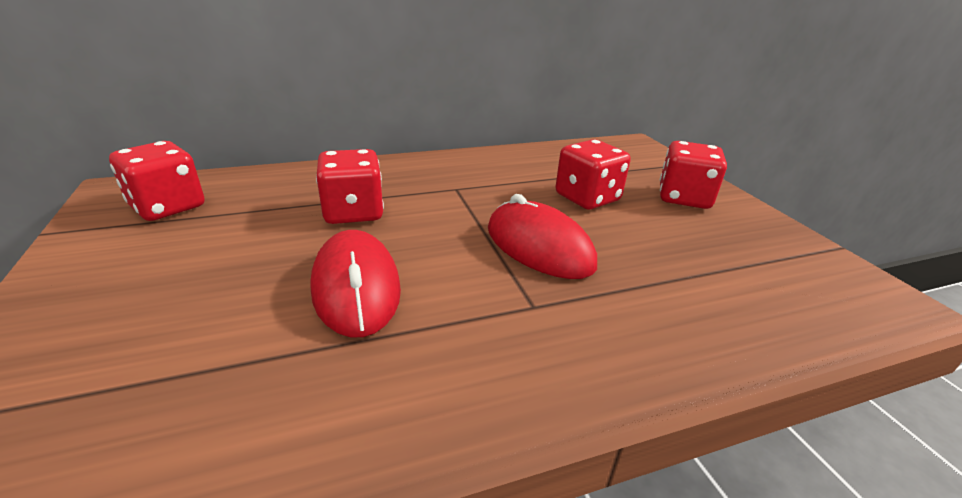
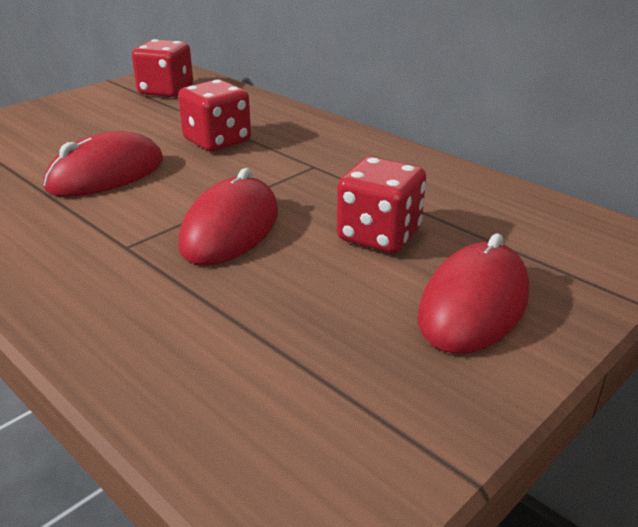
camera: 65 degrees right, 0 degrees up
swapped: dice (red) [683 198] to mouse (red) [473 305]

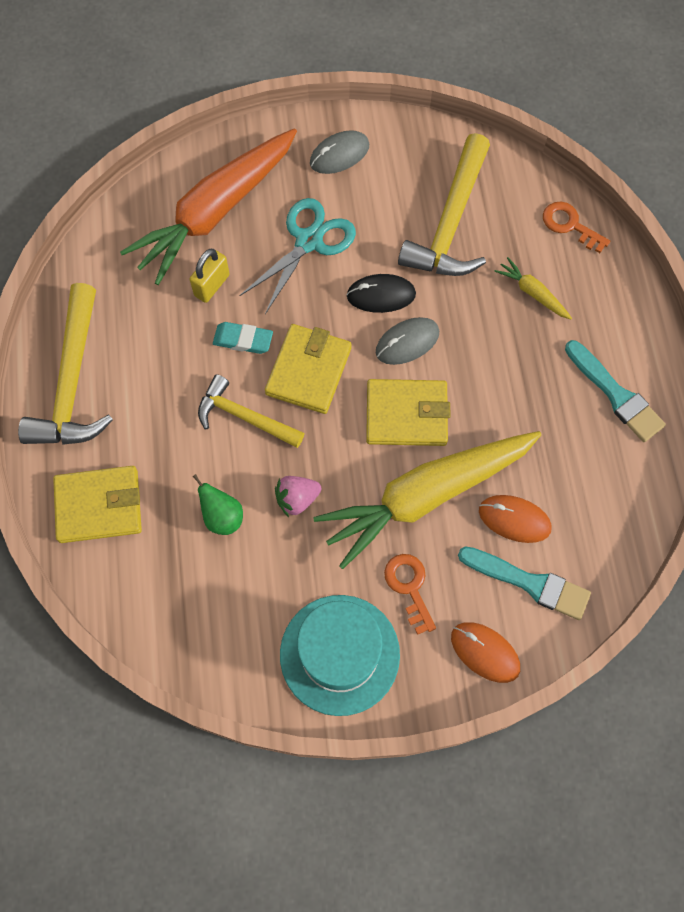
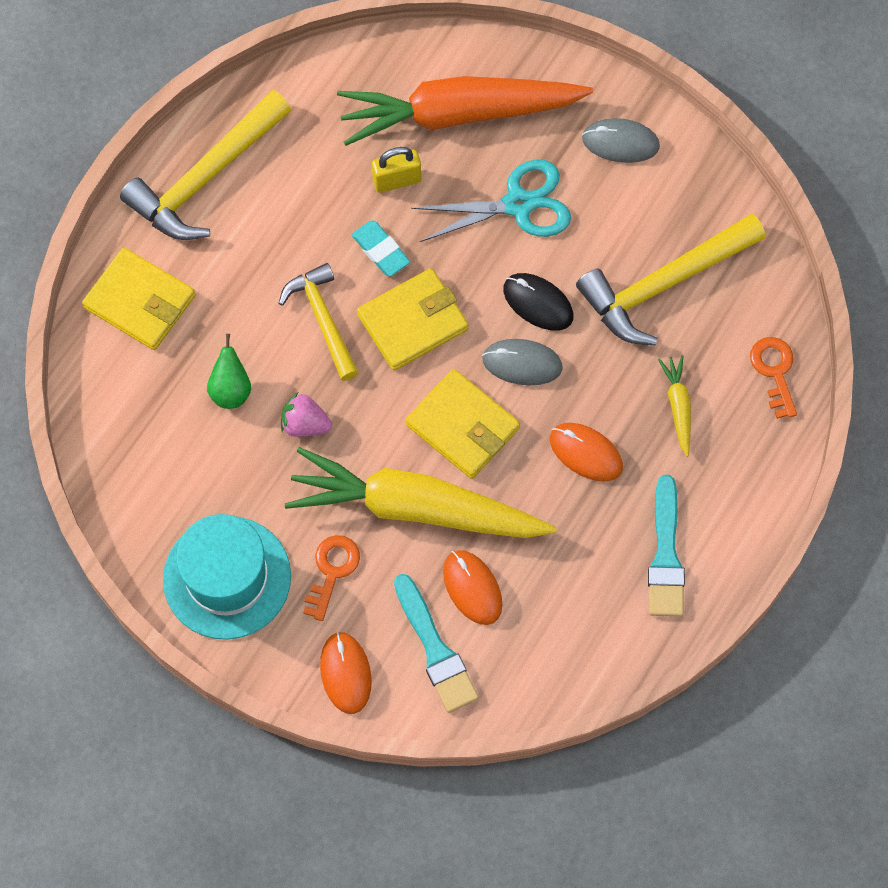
camera: 40 degrees right, 0 degrees up
new: mouse (orange) [586 453]

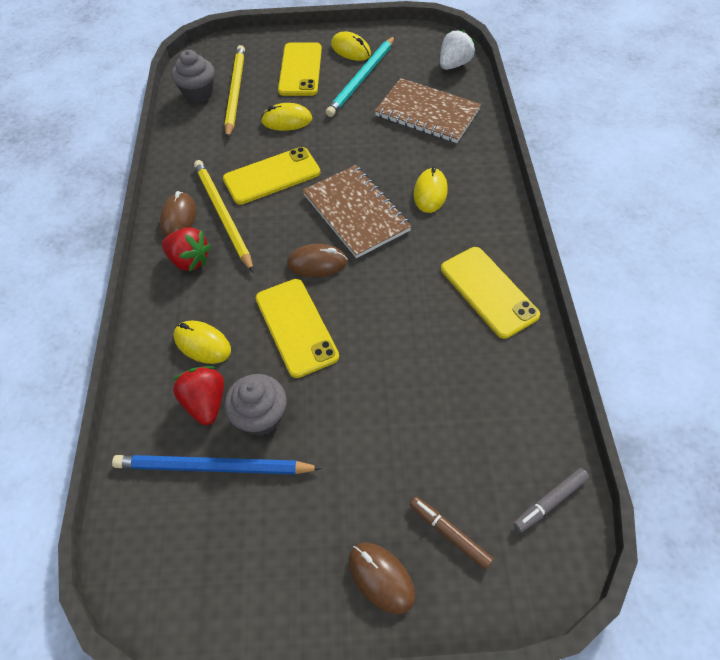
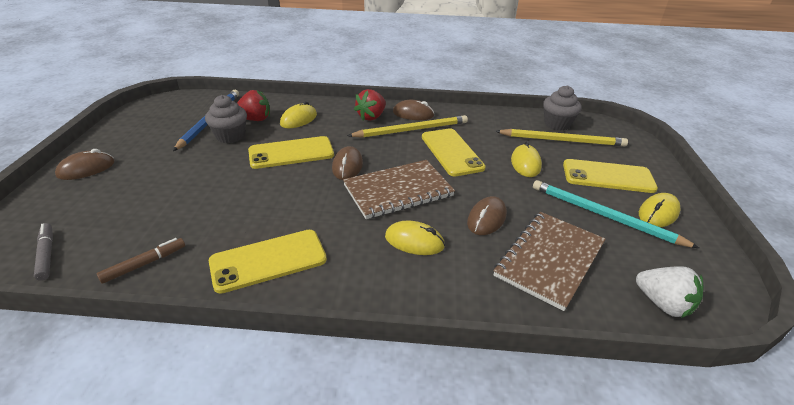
camera: 95 degrees right, 20 degrees down
new: mouse (brown) [486 219]
shifted: marker (brown) [449 534] to [144 264]

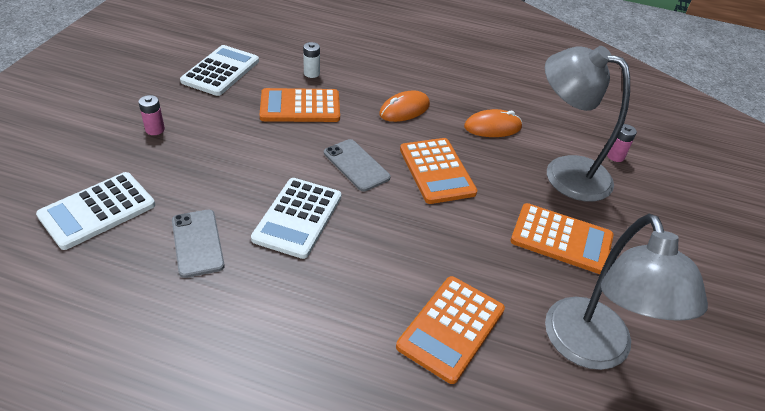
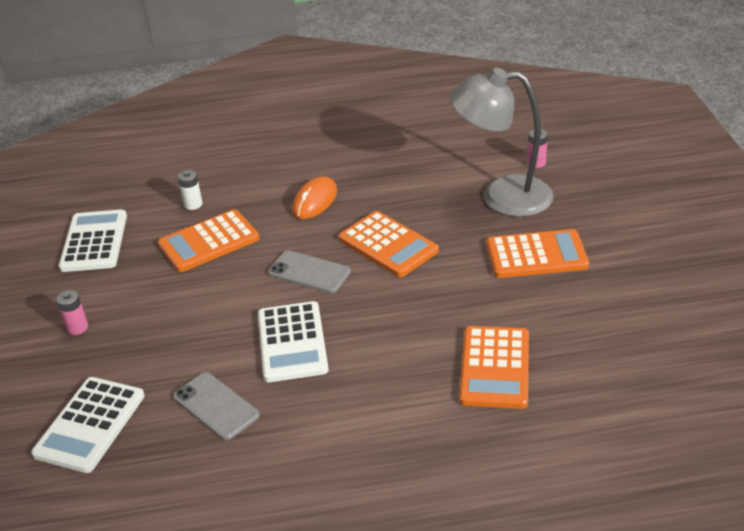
camera: 20 degrees left, 5 degrees down
gone: mouse (orange) [492 127]; lamp (grey) [593 350]

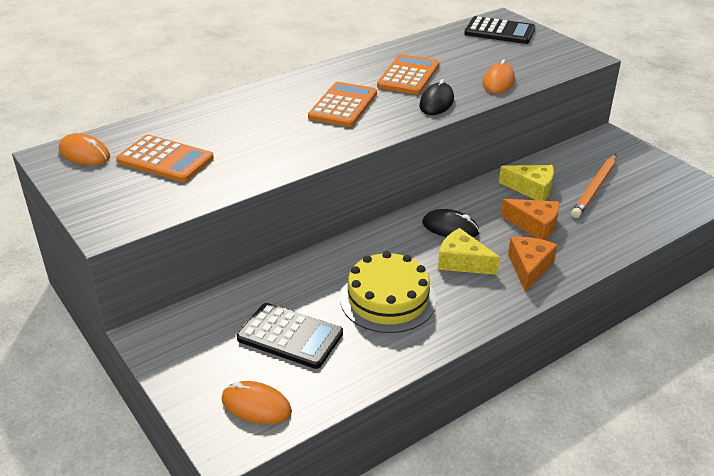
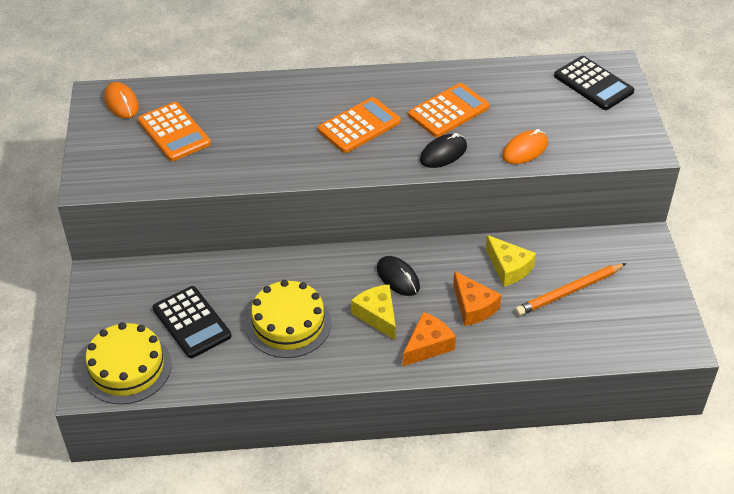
camera: 30 degrees right, 10 degrees up
swapped: mouse (orange) [256 406] to cake (yellow) [127 367]

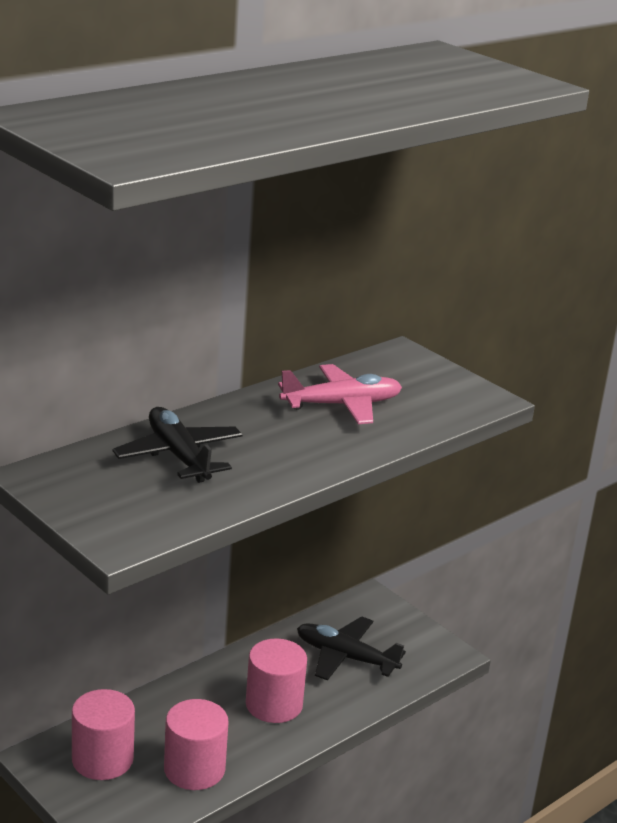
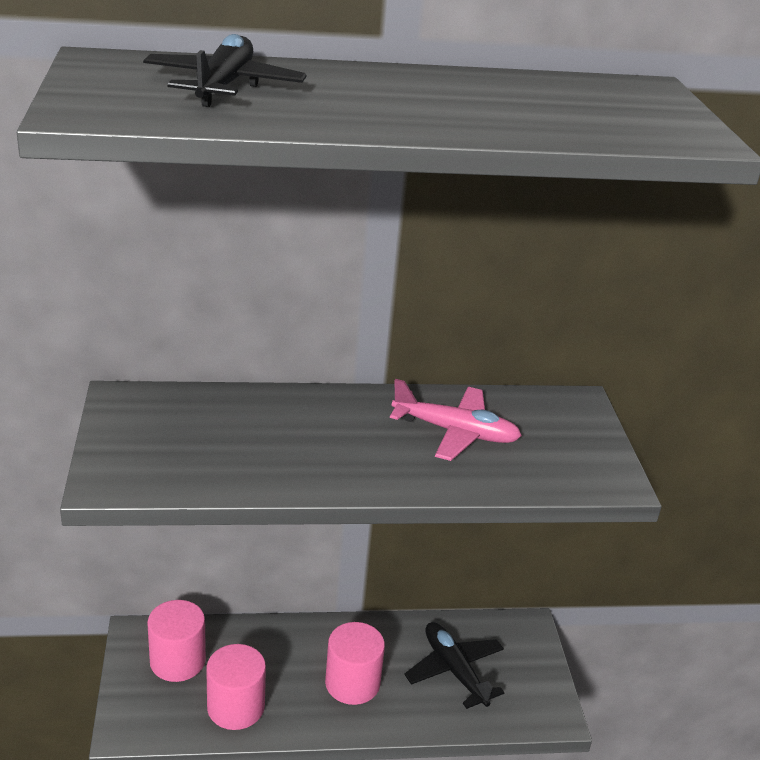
camera: 35 degrees right, 5 degrees up
shifted: plane (black) [178 456] to [224 86]

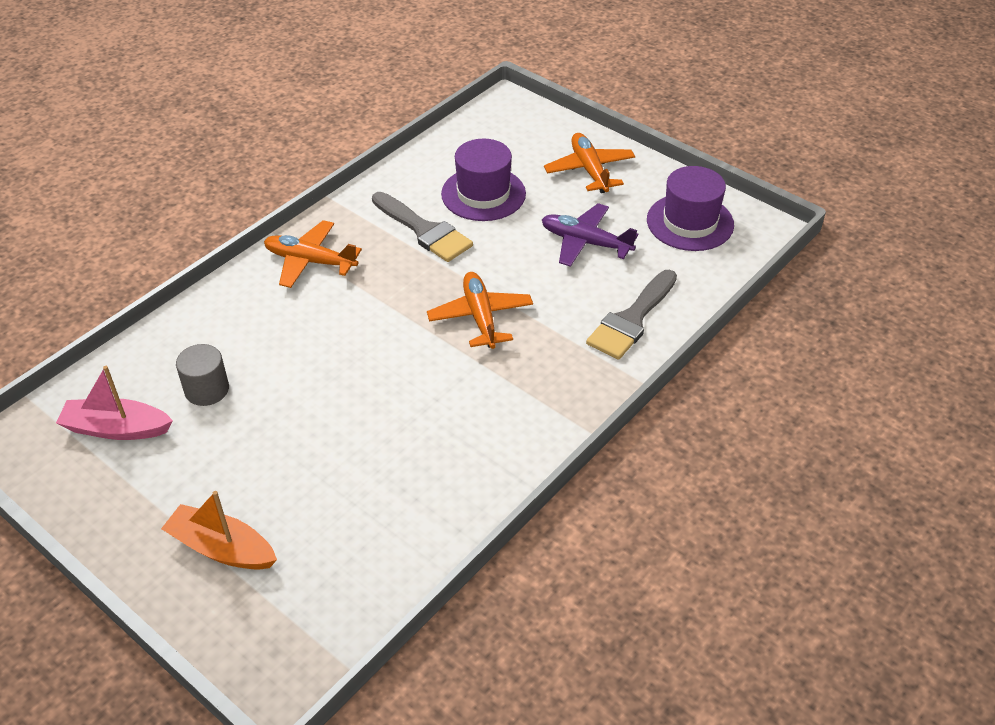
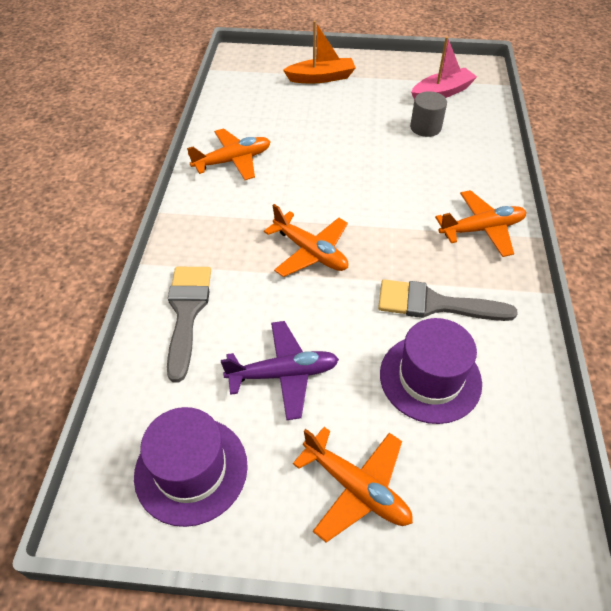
camera: 145 degrees right, 5 degrees up
new: plane (orange) [233 161]

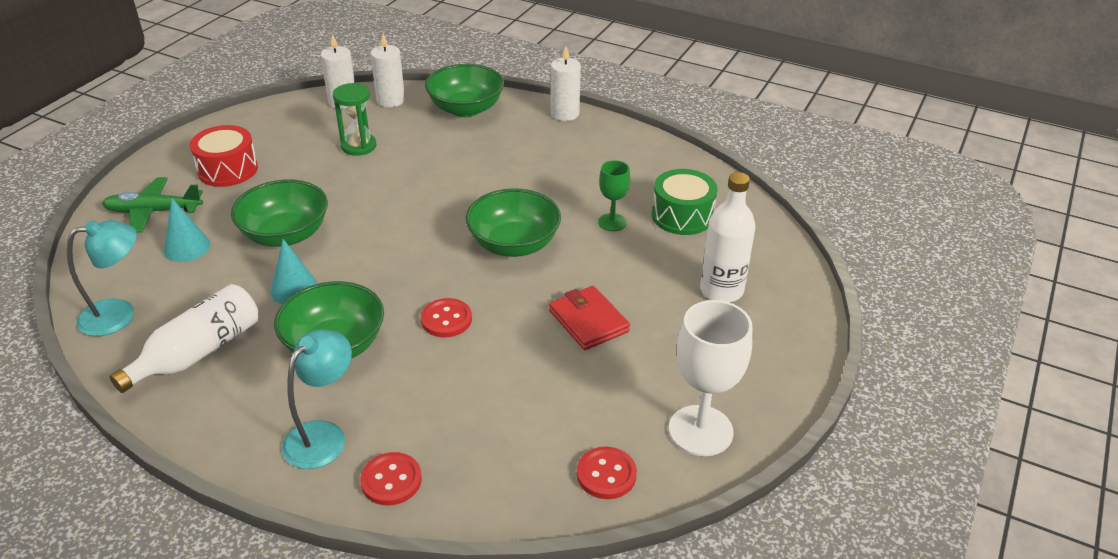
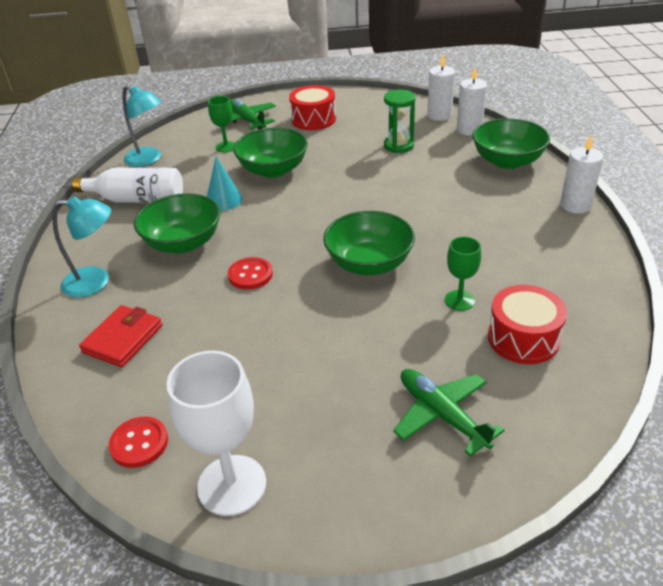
camera: 60 degrees right, 0 degrees up
gone: button (red) [391 480]
shifted: wallet (red) [588 321] to [123 339]
swapped: cone (turquoise) [187 247] to goblet (green) [226 147]; bottle (white) [721 290] to plane (green) [442 415]
repainted: drum (green) [682 216] to drum (red) [523 338]

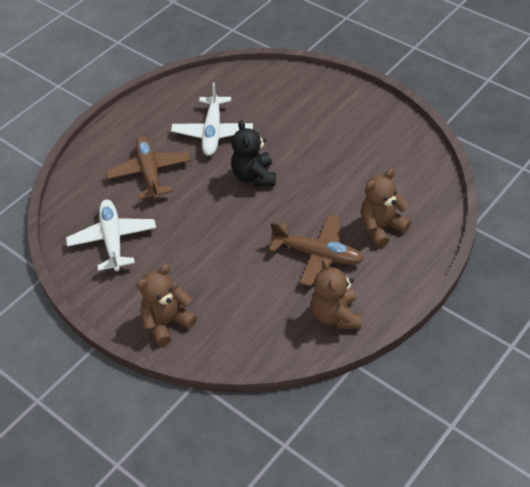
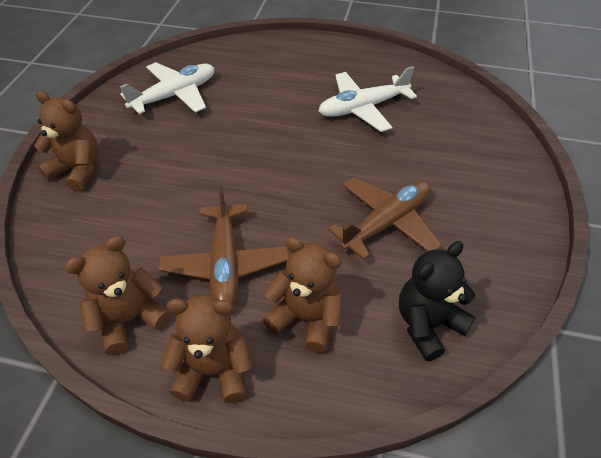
camera: 60 degrees right, 0 degrees up
new: teddy bear (brown) [213 371]
shifted: plane (brown) [150 173] to [387 223]; teddy bear (black) [254 176] to [428 324]

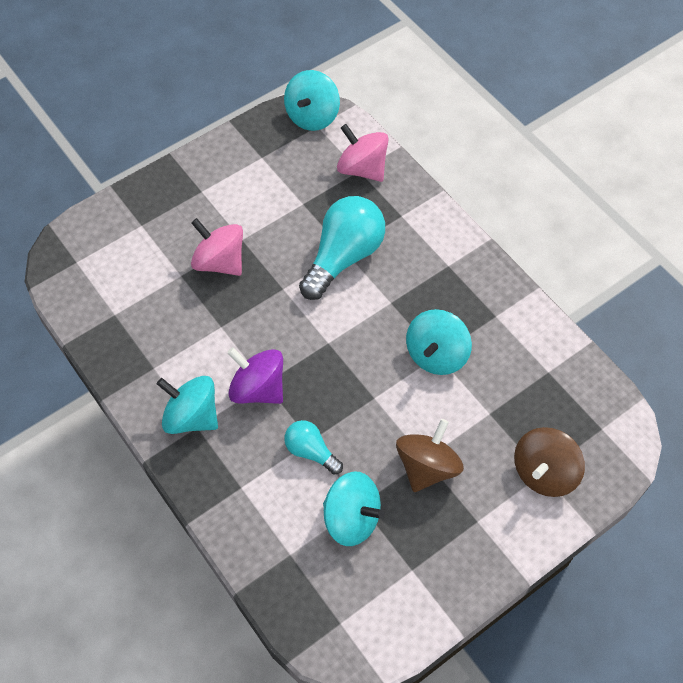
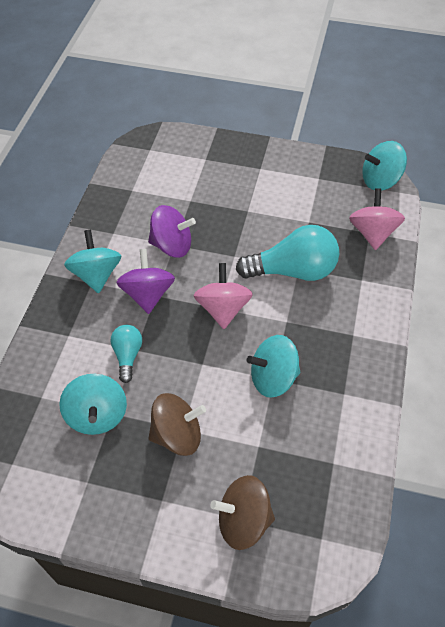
camera: 50 degrees right, 5 degrees down
new: spinning top (purple) [172 245]
shifted: spinning top (pink) [220 262] to [223 309]

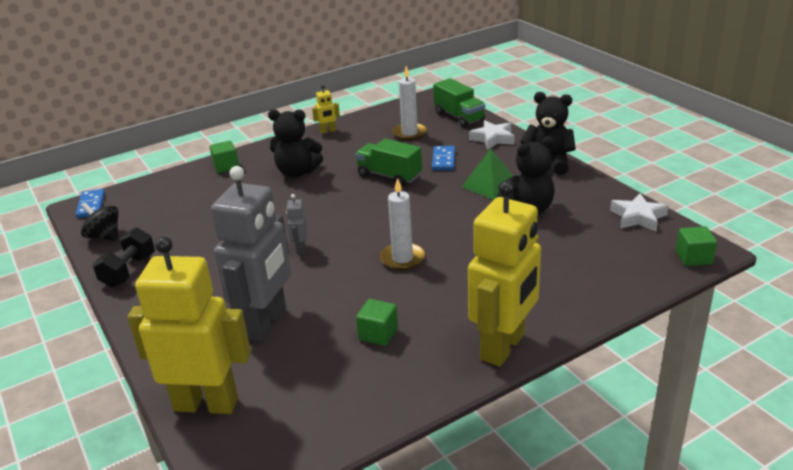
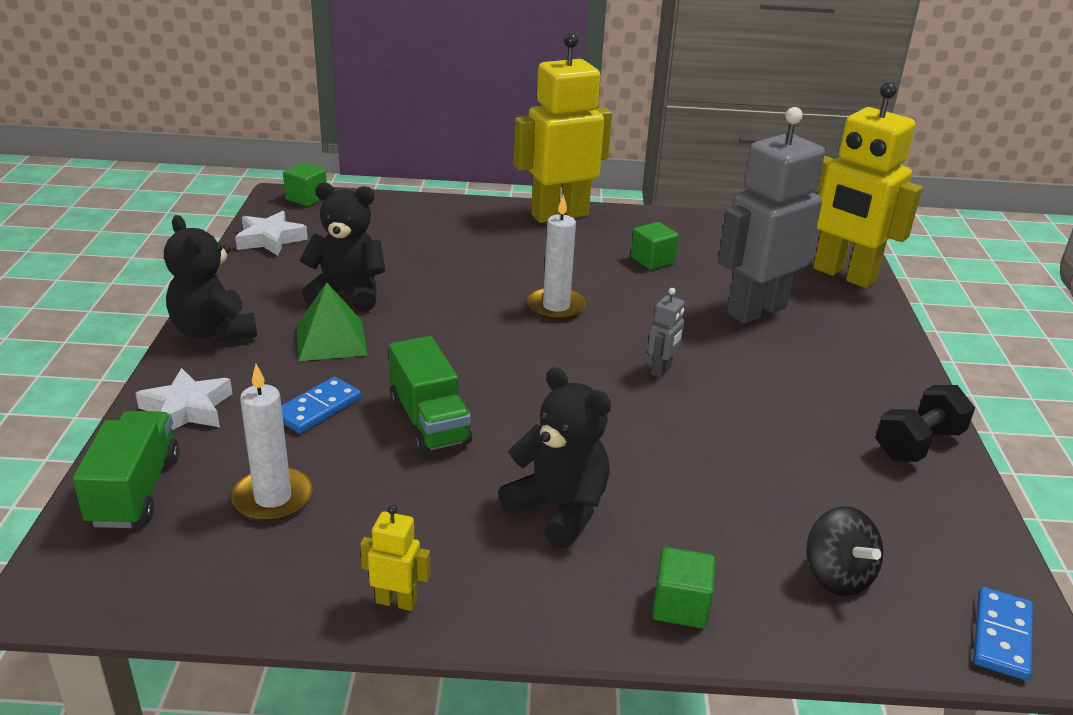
camera: 150 degrees left, 0 degrees up
shifted: spinning top (black) [104 236] to [837 576]

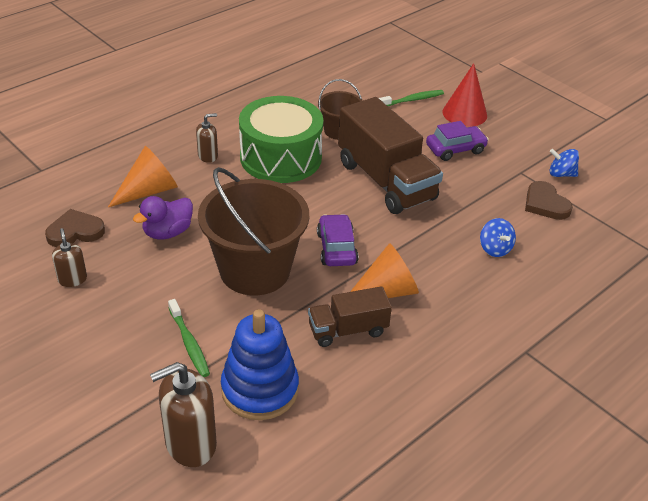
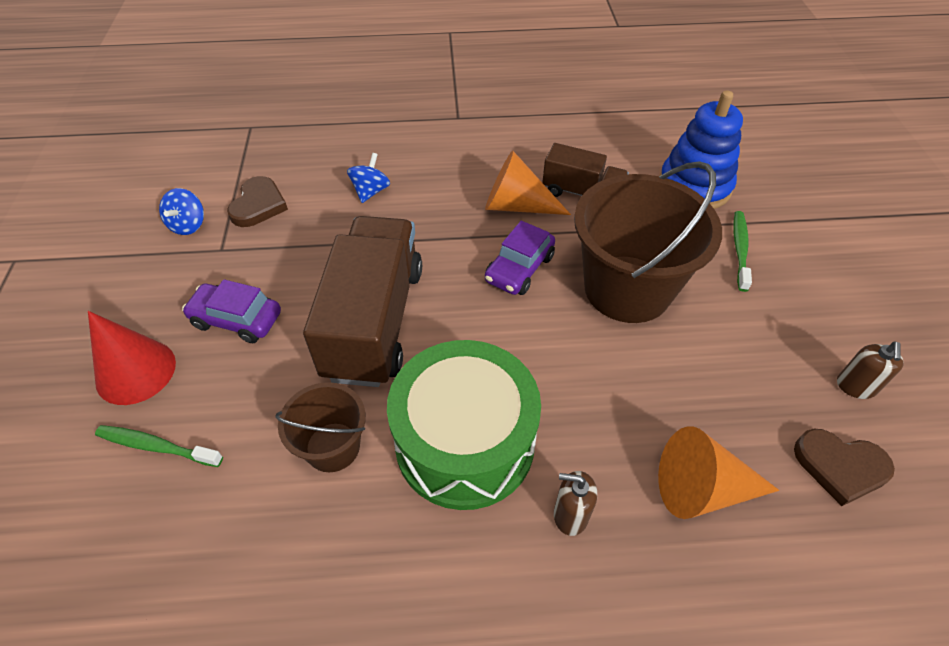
camera: 140 degrees left, 10 degrees up
gone: duck (purple) [167 232]; soap dispenser (brown) [190 444]
rotated: spinning top (blue) [561 174] = [188 225] 45 degrees clockwise

